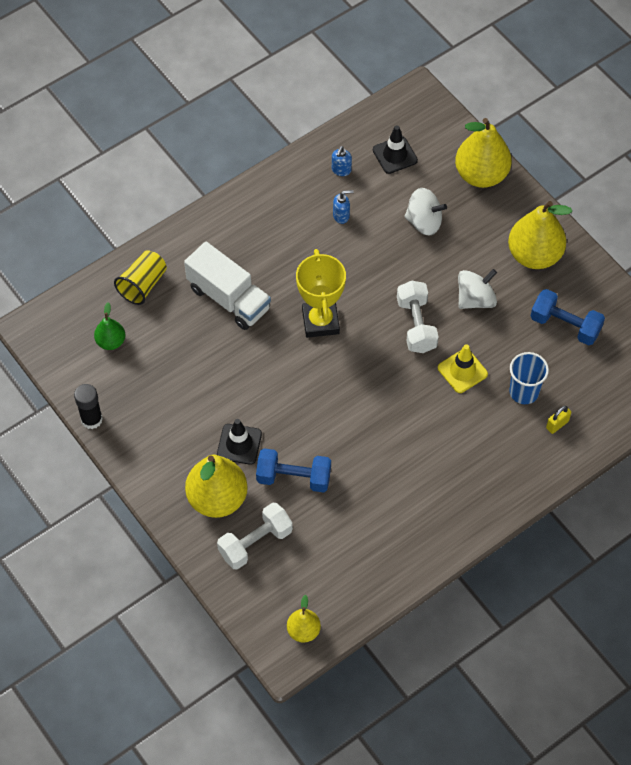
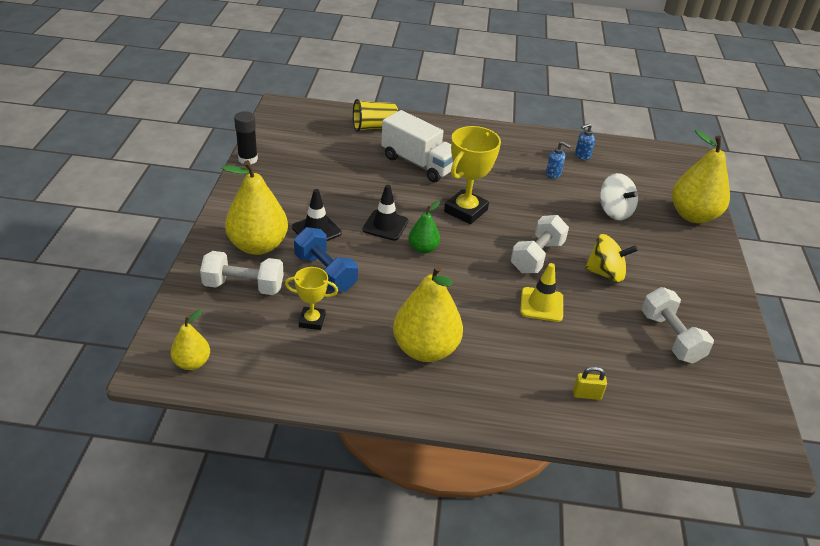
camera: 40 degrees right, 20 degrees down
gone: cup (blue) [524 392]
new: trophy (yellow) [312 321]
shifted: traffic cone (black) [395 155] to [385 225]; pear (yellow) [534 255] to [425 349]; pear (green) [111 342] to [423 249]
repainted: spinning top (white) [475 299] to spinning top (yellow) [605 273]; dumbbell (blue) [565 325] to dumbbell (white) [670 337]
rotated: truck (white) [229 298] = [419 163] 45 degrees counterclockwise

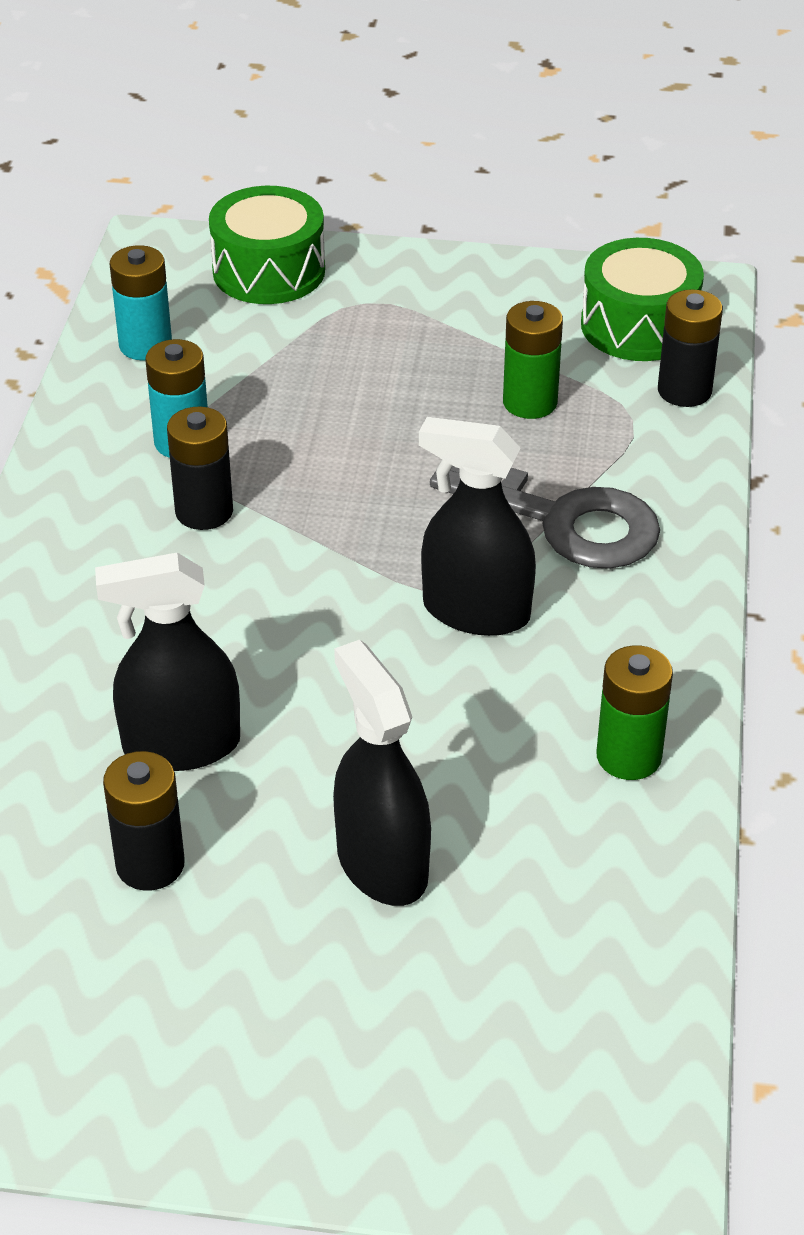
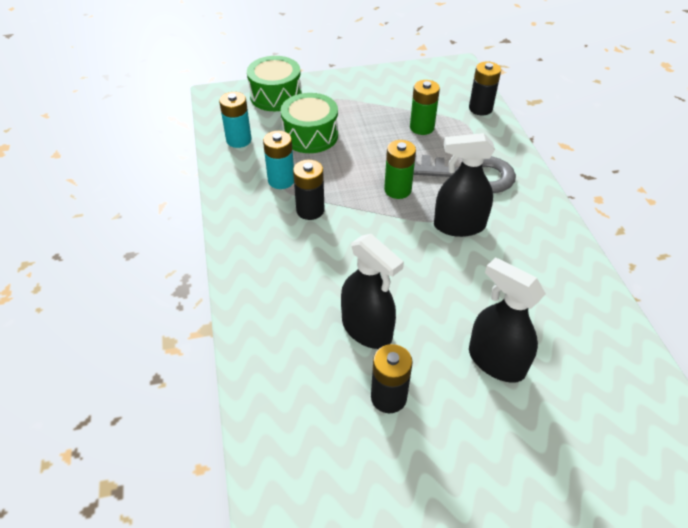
camera: 20 degrees left, 5 degrees up
shifted: drum (green) [638 326] to [310 135]; battery (green) [628 756] to [397 190]
rotated: spray bottle (black) [181 745] = [367 329] 105 degrees counterclockwise

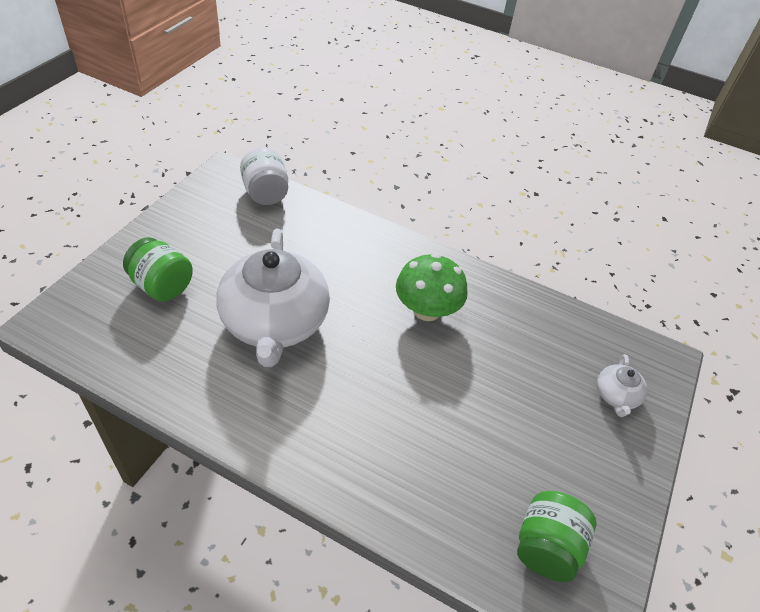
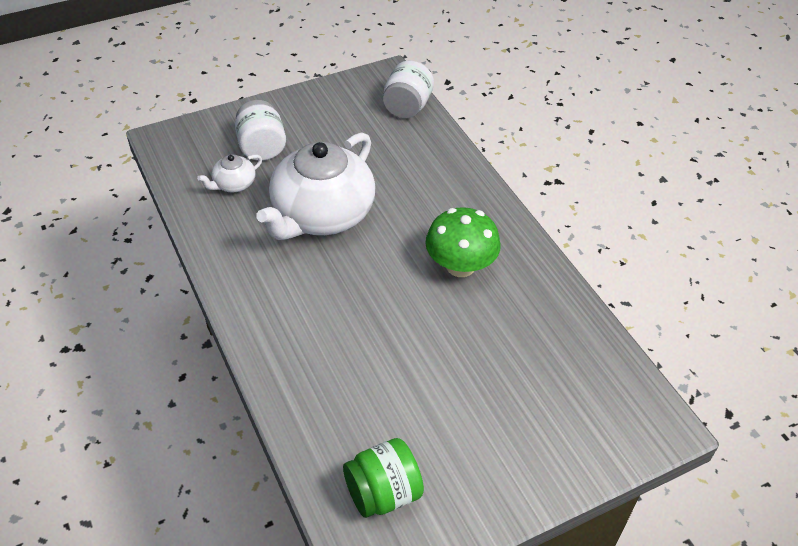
camera: 40 degrees right, 0 degrees up
shifted: teapot (white) [616 396] to [234 184]
repainted: jar (green) [162 286] to jar (white) [262 147]

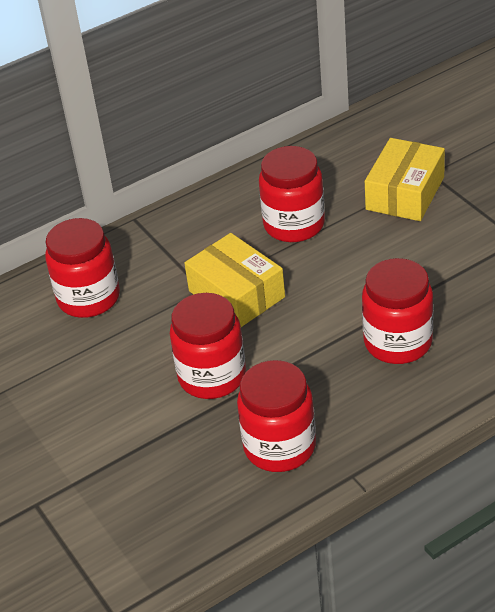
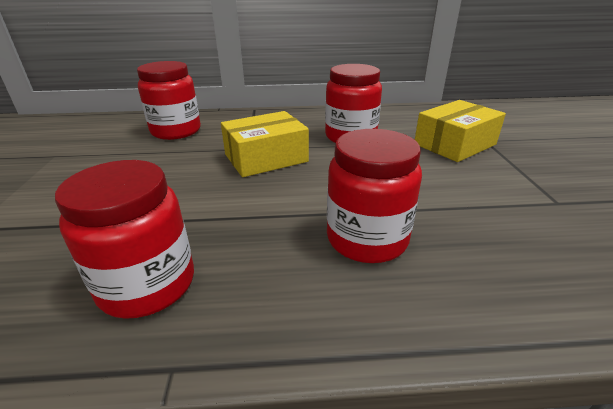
camera: 25 degrees right, 10 degrees down
gone: jar (red) [212 376]
rotated: box (yellow) [236 294] = [266 158] 75 degrees clockwise

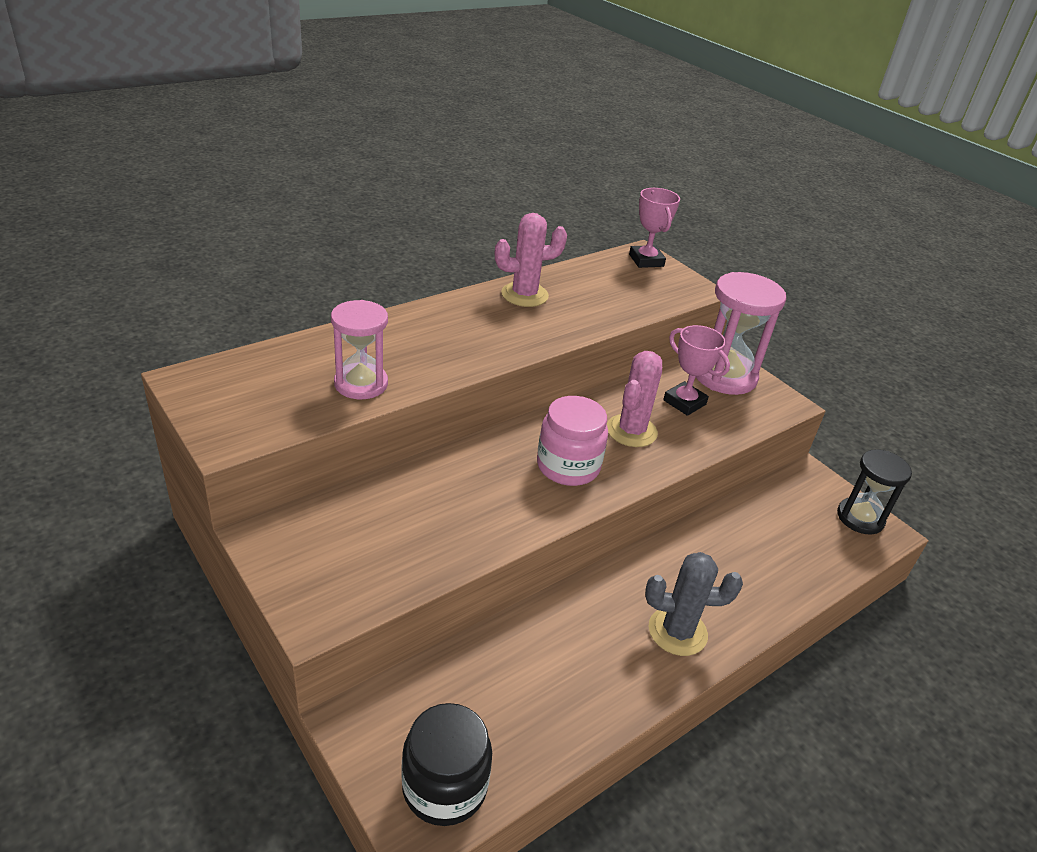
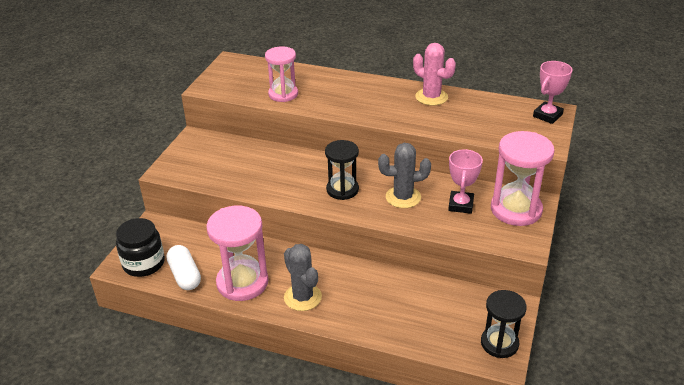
camera: 60 degrees right, 0 degrees up
new: capsule (white) [185 275]; hourglass (pink) [242 282]
swapped: jar (pink) [568 466] to hourglass (black) [342 190]
repainted: cactus (pink) [631 431] to cactus (grey) [403 197]

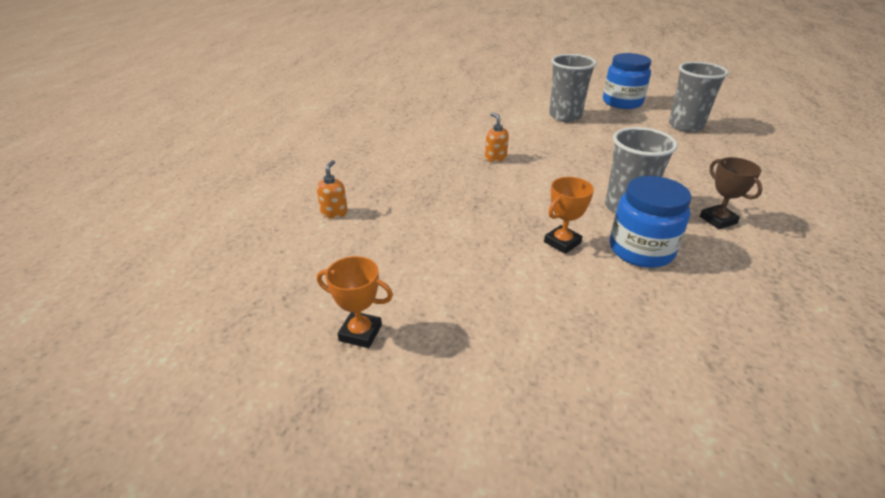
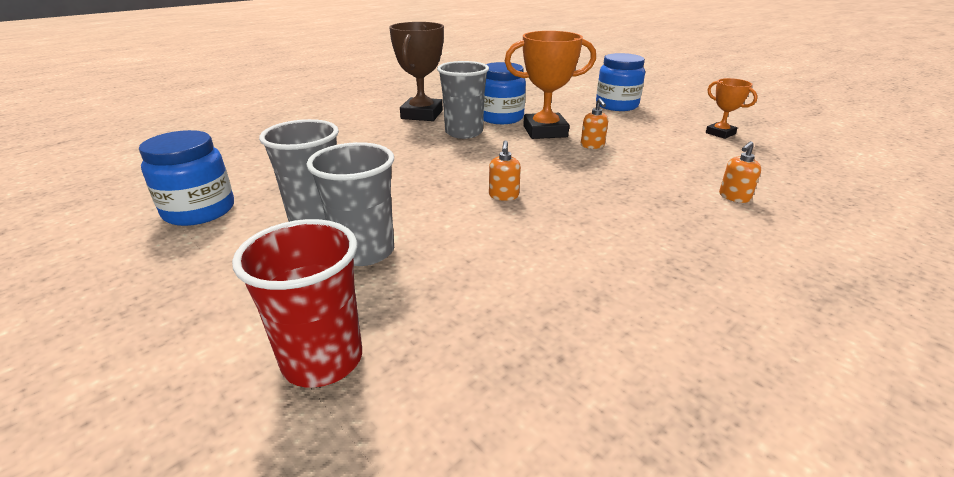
camera: 145 degrees left, 5 degrees down
new: cup (red) [322 360]; soap dispenser (orange) [592 145]; jar (blue) [616 105]
shifted: cup (grey) [685 126] to [364 251]
scaled: trophy (brown) [718 220] = [422 114] x1.79; trophy (orange) [562 242] = [545 131] x1.79

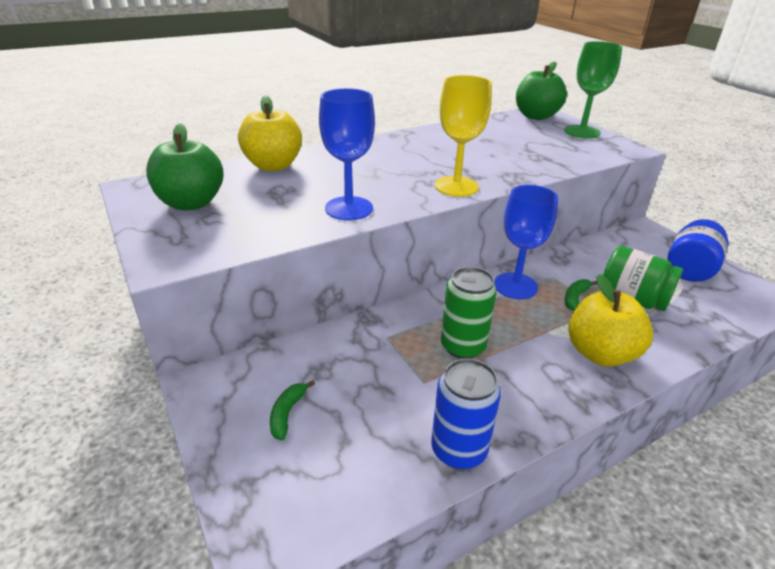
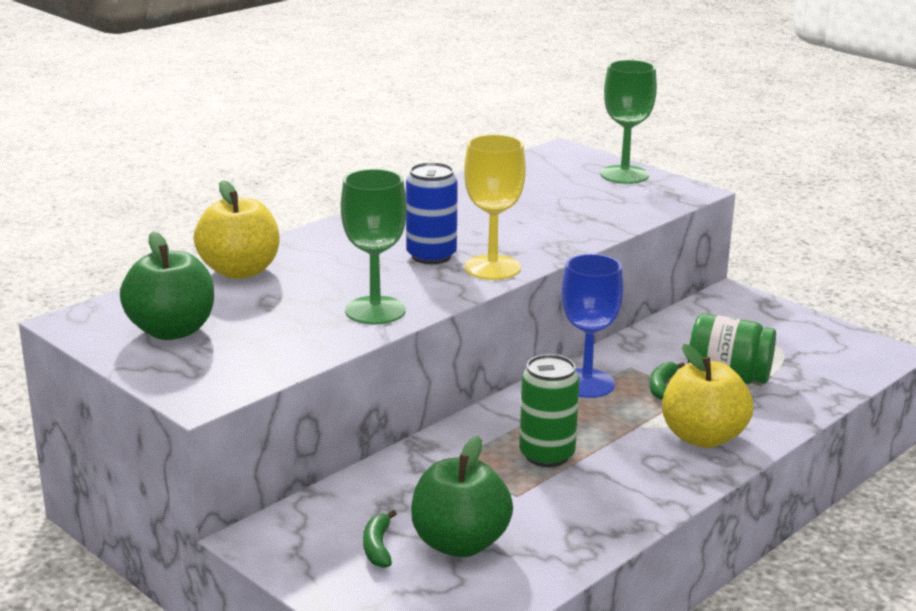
camera: 15 degrees left, 10 degrees down
gone: jar (blue) [690 268]
shifted: can (blue) [458 450] to [431 256]; apple (green) [536 116] to [460 543]
repainted: goblet (blue) [349 208] to goblet (green) [375 310]

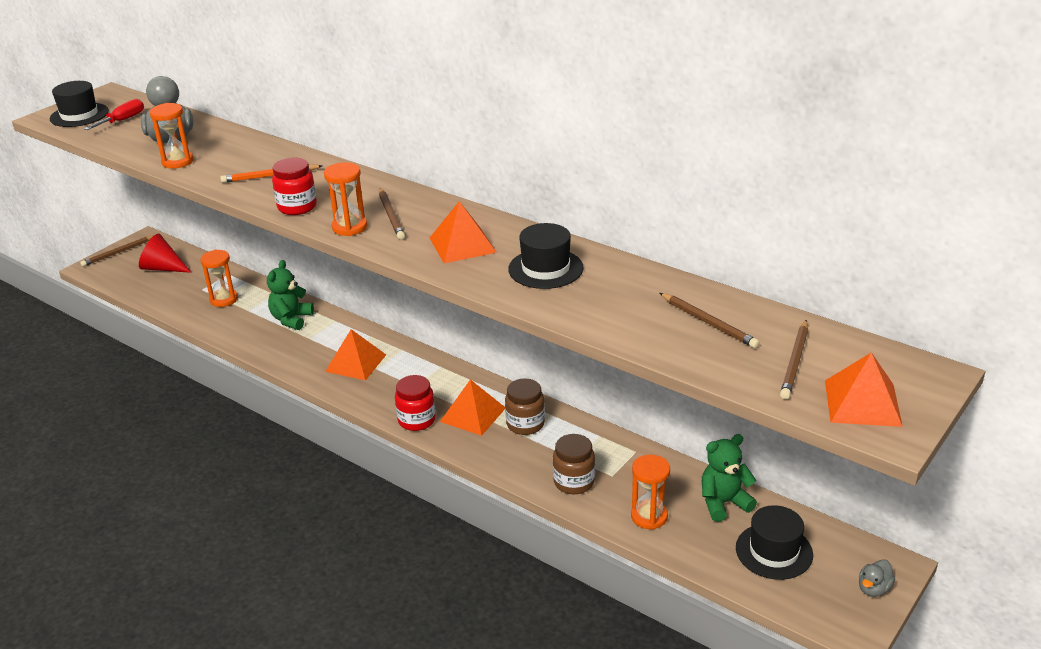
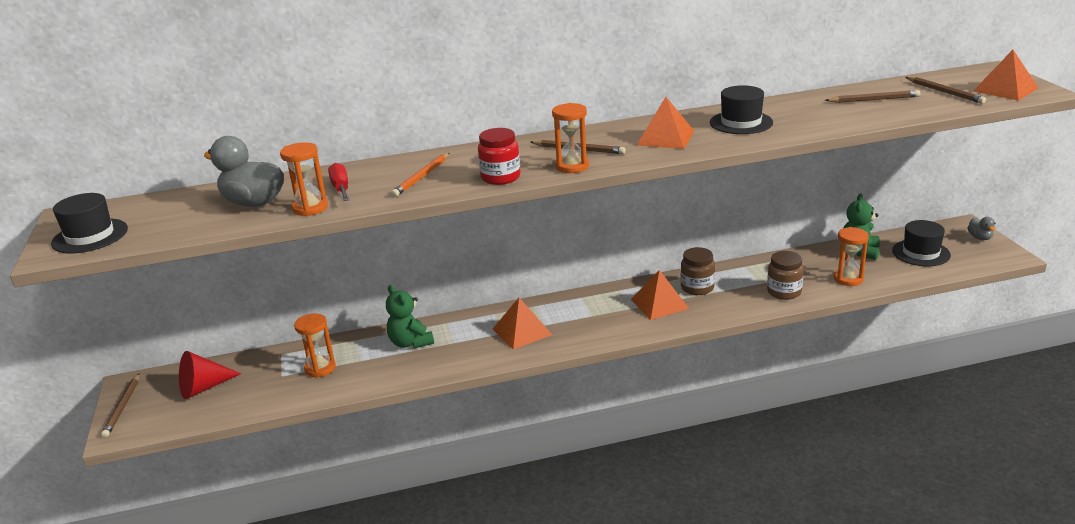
camera: 50 degrees left, 5 degrees down
gone: jar (red) [416 420]
shifted: screwdriver (red) [123 120] to [341 188]

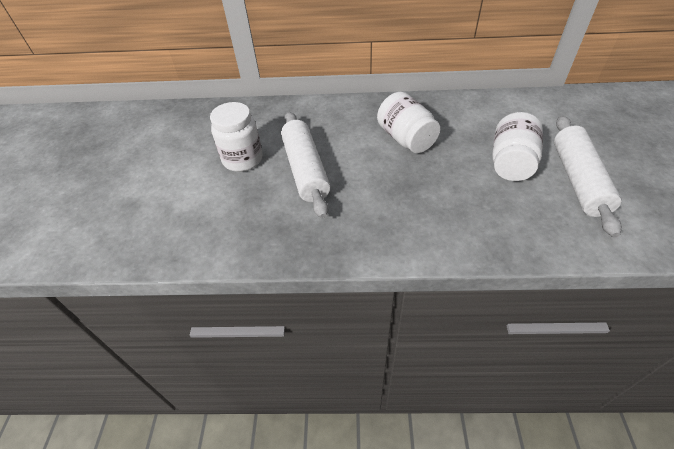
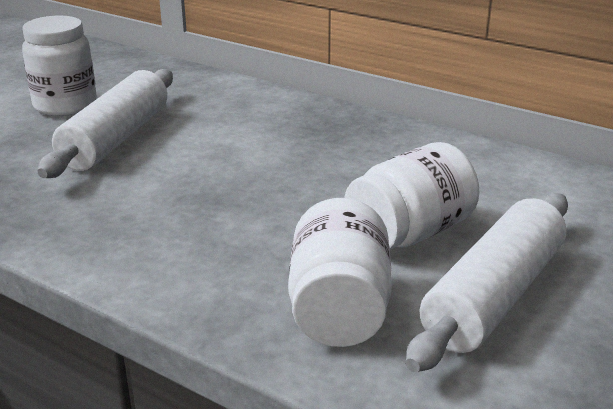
camera: 30 degrees right, 20 degrees down
shifted: jar (white) [406 139] to [339 309]

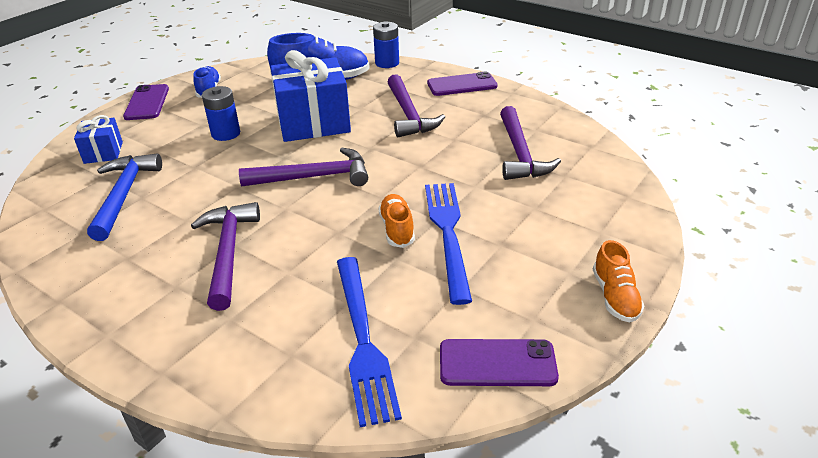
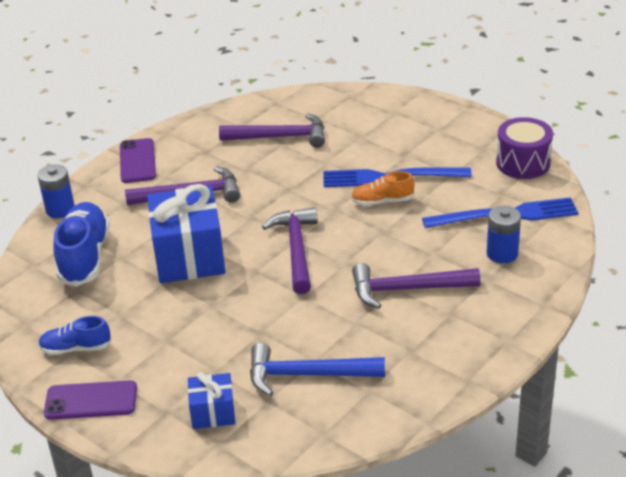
camera: 85 degrees left, 0 degrees up
gone: shoe (orange) [615 297]
shifted: battery (blue) [226 133] to [502 254]
swapped: phone (purple) [497 363] to drum (purple) [523 163]

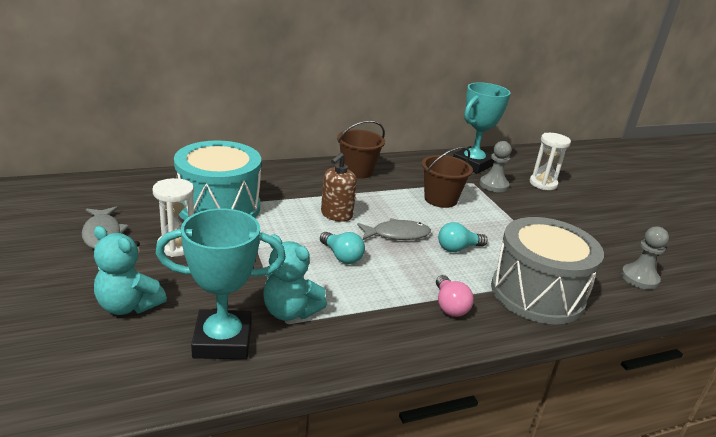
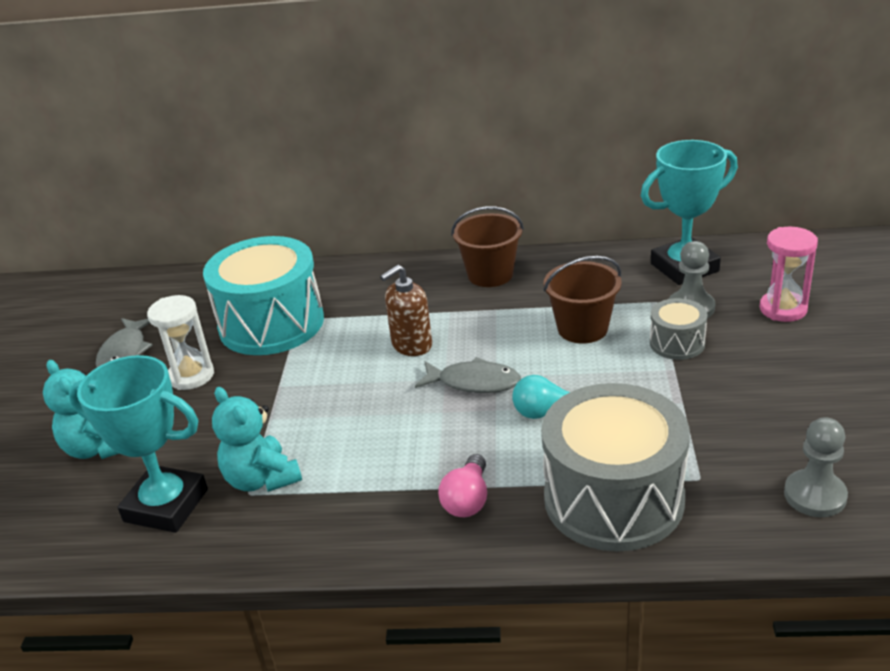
camera: 30 degrees right, 5 degrees up
gone: light bulb (turquoise) [342 256]
new: drum (grey) [677 343]
repainted: hourglass (white) [543 184] to hourglass (pink) [783 309]

